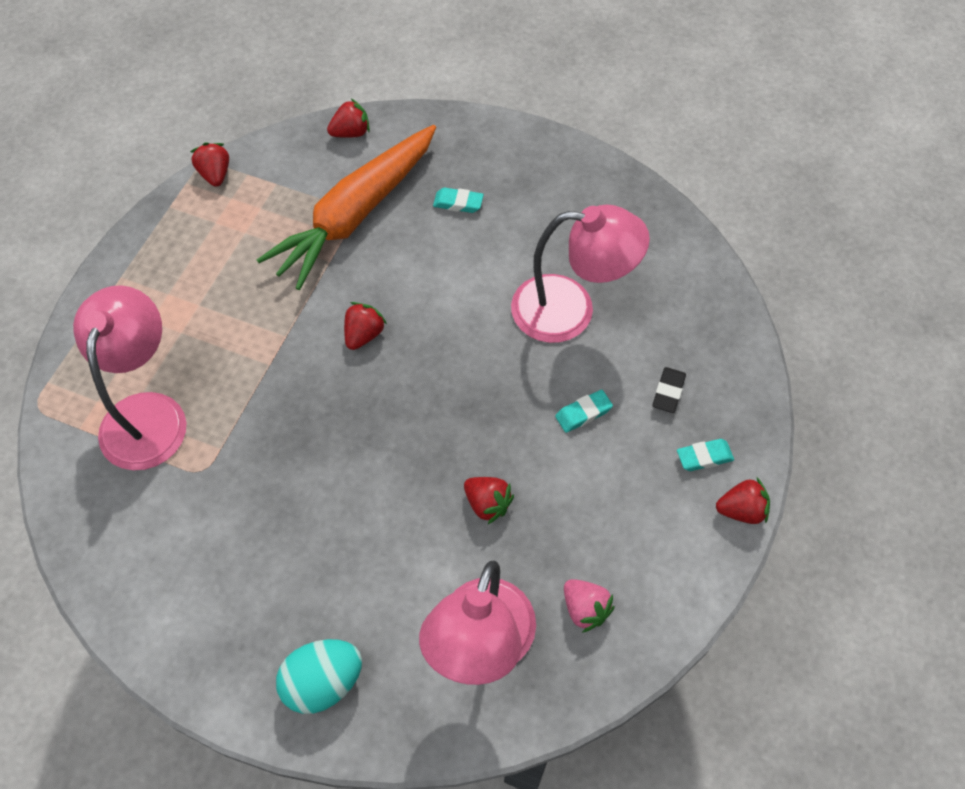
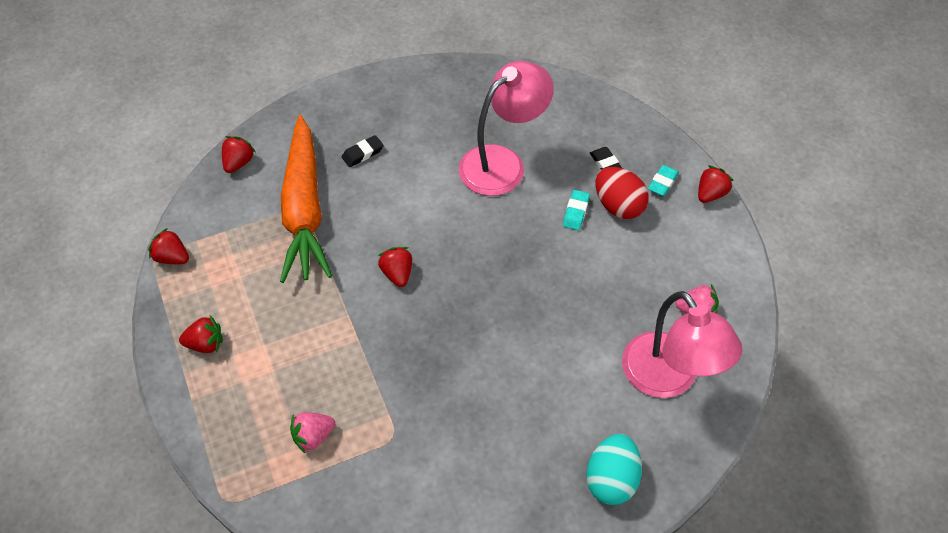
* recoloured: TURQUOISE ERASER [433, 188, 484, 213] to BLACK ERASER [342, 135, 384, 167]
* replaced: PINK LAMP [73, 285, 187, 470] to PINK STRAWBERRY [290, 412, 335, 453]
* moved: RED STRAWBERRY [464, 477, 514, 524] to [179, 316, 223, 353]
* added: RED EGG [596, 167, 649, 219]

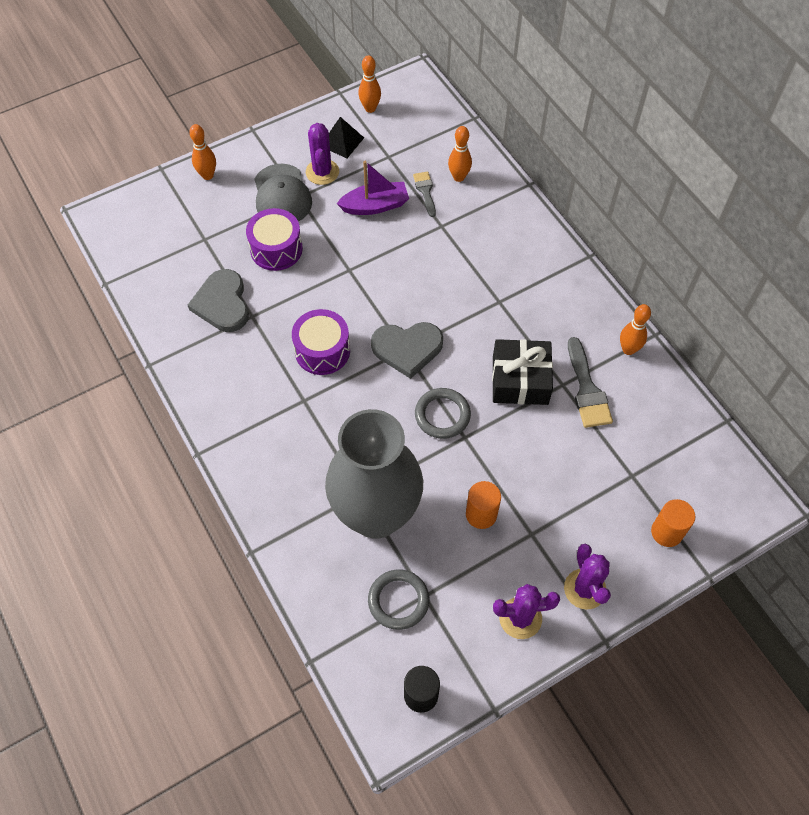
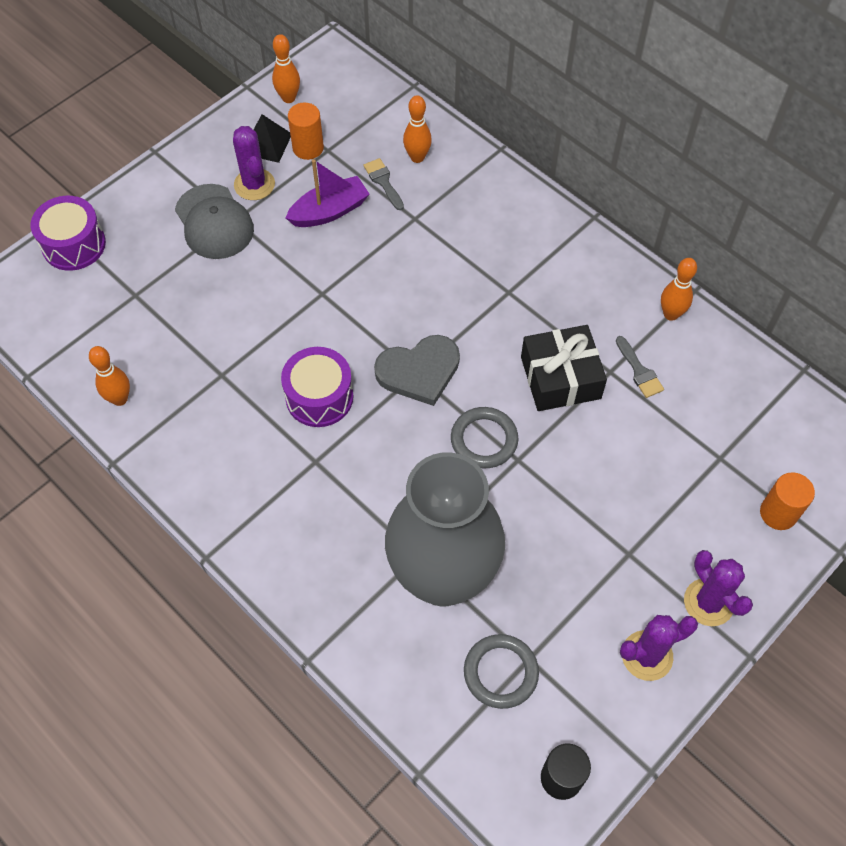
* moved: ORANGE BOWLING PIN [189, 124, 216, 180] to [89, 346, 130, 406]
* moved: PURPLE DRUM [246, 208, 303, 271] to [31, 196, 106, 271]
* removed: GREY HEART [188, 269, 249, 332]
* resized: GREY BRUSH [568, 337, 613, 428] = [616, 336, 664, 398] x0.61
* moved: ORANGE CYLINDER [466, 481, 501, 529] to [288, 103, 324, 160]

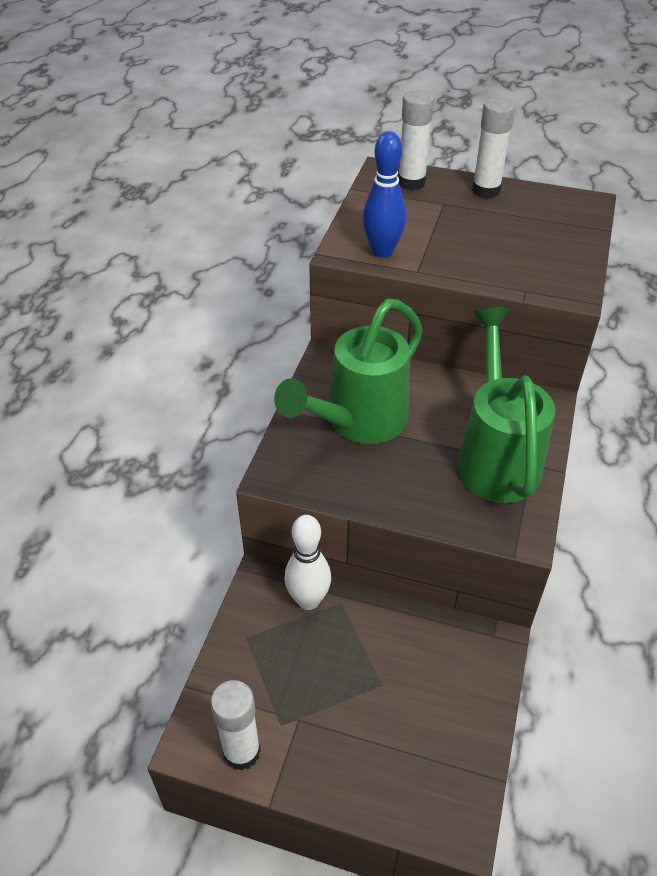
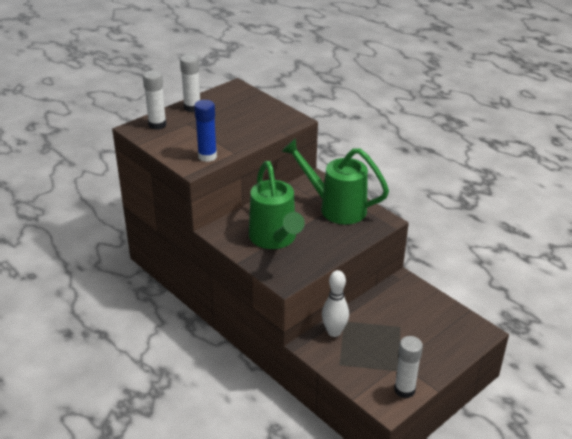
* replaced: BLUE BOWLING PIN [362, 131, 407, 258] to BLUE GLUE STICK [194, 100, 217, 162]

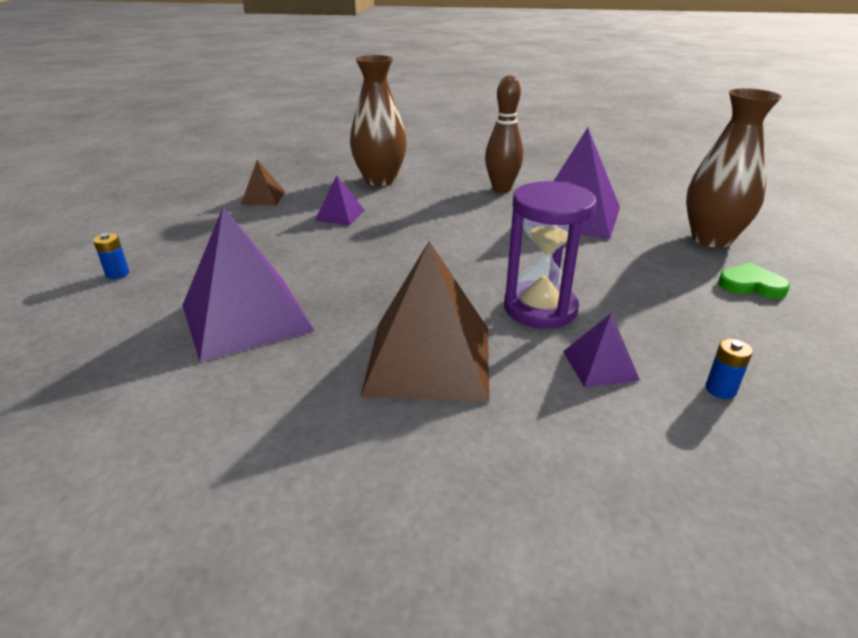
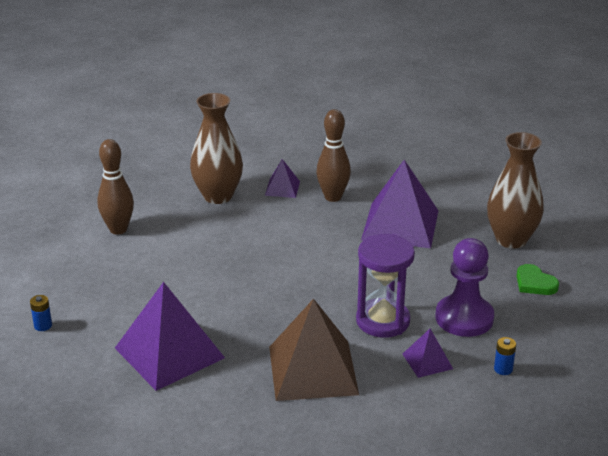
* replaced: BROWN PYRAMID [241, 160, 286, 205] to BROWN BOWLING PIN [97, 139, 134, 235]
* moved: PURPLE PYRAMID [315, 175, 365, 225] to [265, 159, 300, 198]
* turned: GREEN HEART [718, 263, 790, 299] = [517, 264, 559, 295] 135 degrees counterclockwise
* added: PURPLE PAWN [436, 238, 494, 337]

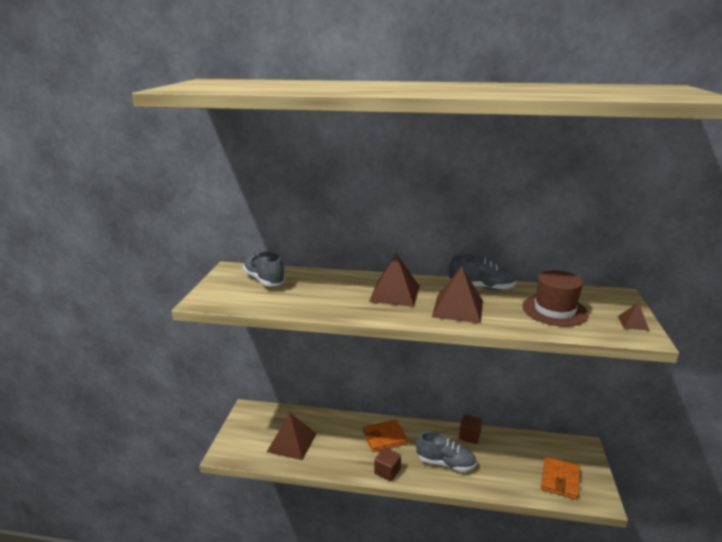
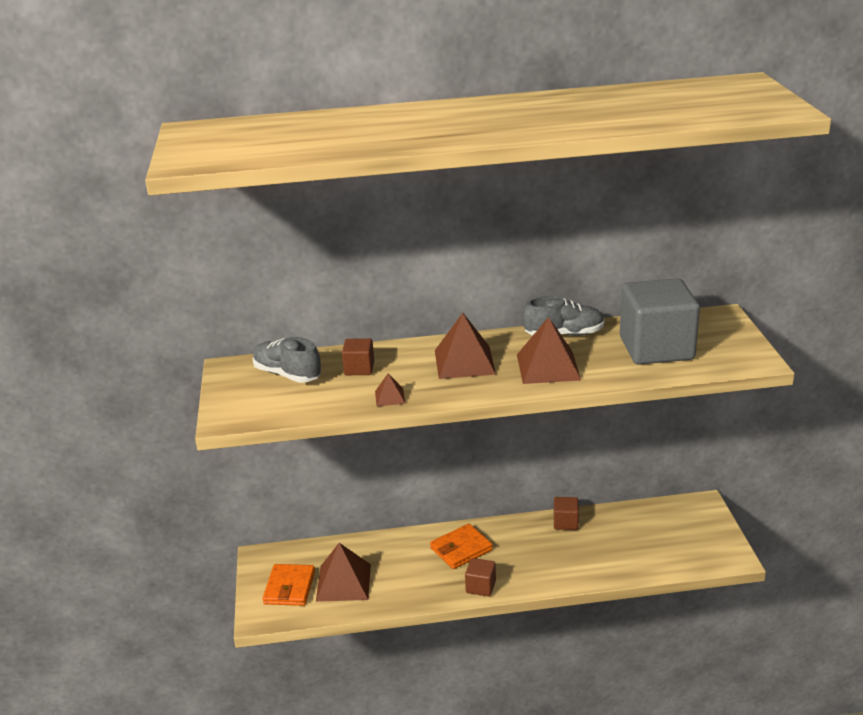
* replaced: BROWN HAT [522, 270, 589, 327] to GREY CUBE [620, 278, 700, 365]
* moved: BROWN PYRAMID [618, 302, 650, 331] to [375, 373, 405, 406]
* removed: GREY SHOE [416, 431, 476, 472]
* moved: ORANGE WALLET [541, 457, 580, 500] to [263, 564, 315, 606]
* added: BROWN CUBE [342, 338, 374, 375]

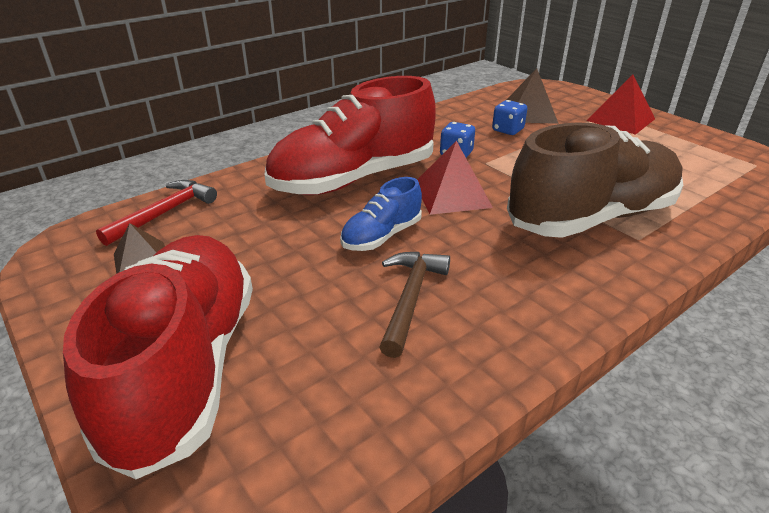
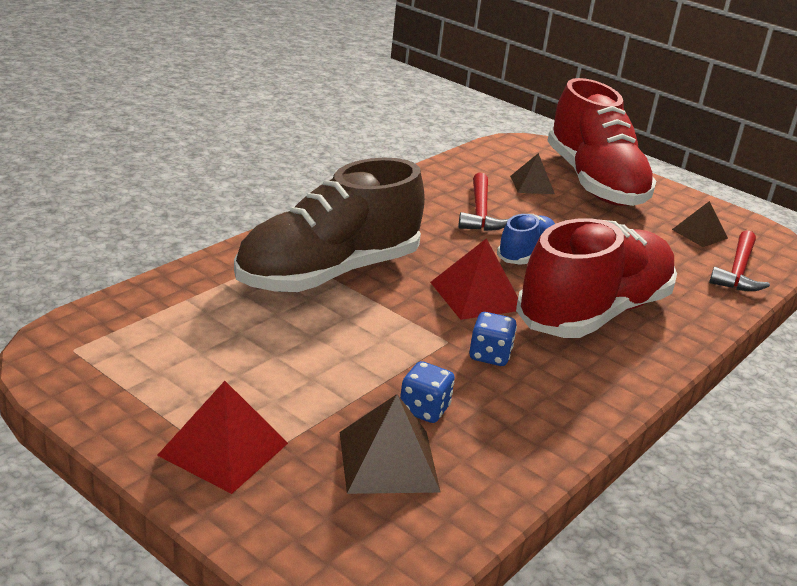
* recoloured: BROWN HAMMER [379, 252, 450, 358] to RED HAMMER [458, 173, 509, 231]
* added: BROWN PYRAMID [510, 153, 555, 194]

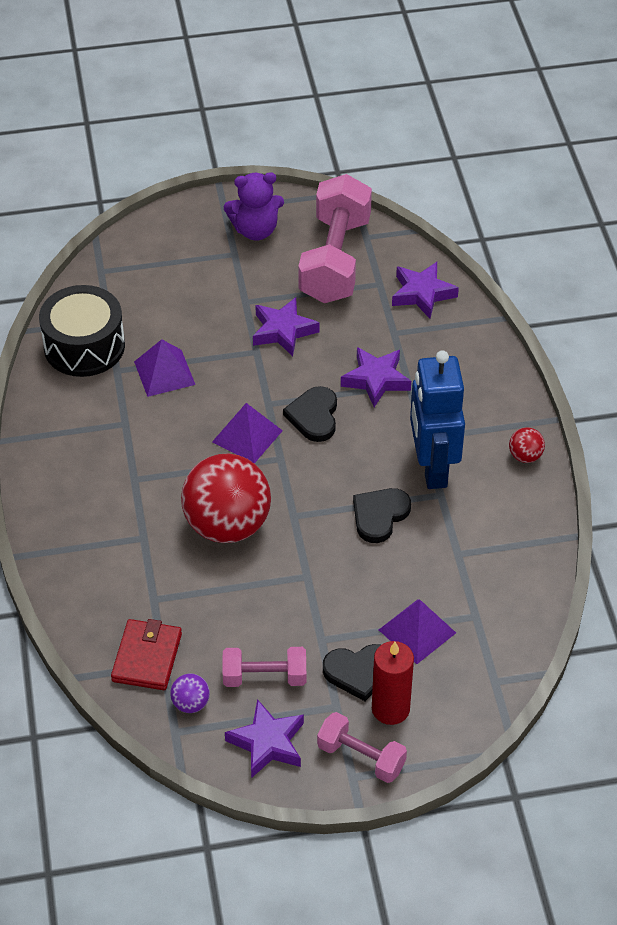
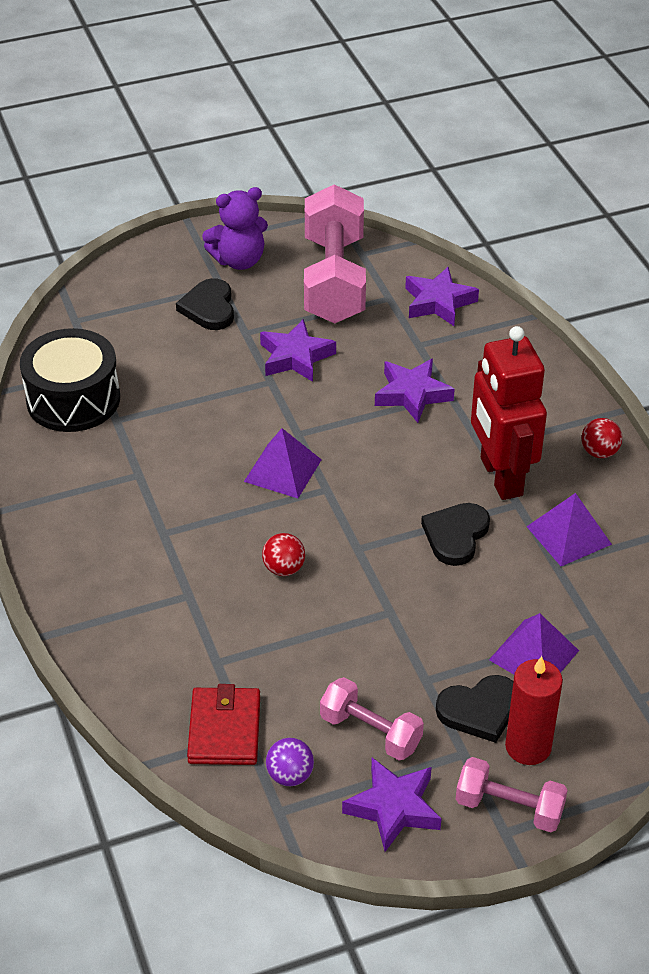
* moved: PURPLE PYRAMID [134, 339, 195, 397] to [526, 493, 612, 566]
* recoloured: BLUE ROBOT [410, 350, 465, 489] to RED ROBOT [471, 326, 547, 500]
* moved: BLACK HEART [283, 386, 337, 442] to [176, 278, 234, 330]
* resized: RED BALL [181, 454, 271, 543] = [262, 533, 305, 576] x0.41
* turned: PINK DUMBBELL [222, 647, 306, 687] = [320, 677, 424, 761] 45 degrees clockwise

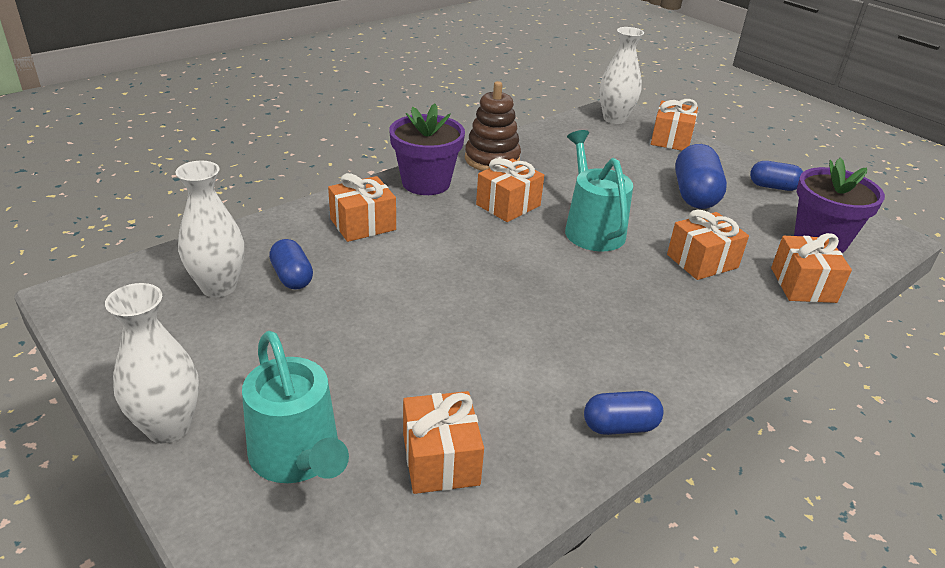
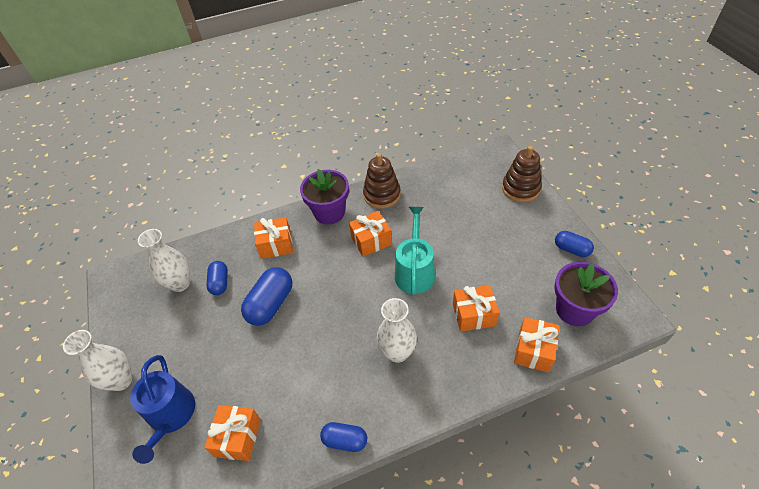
* moved: WHITE VASE [599, 27, 644, 124] to [376, 298, 417, 363]
* replaced: ORANGE GIFT [651, 99, 698, 151] to BROWN STACKING TOY [502, 146, 542, 202]
* moved: BLUE CAPSULE [675, 144, 727, 209] to [241, 267, 292, 326]
* recoloured: TURQUOISE WATERING CAN [242, 331, 349, 483] to BLUE WATERING CAN [130, 355, 195, 464]

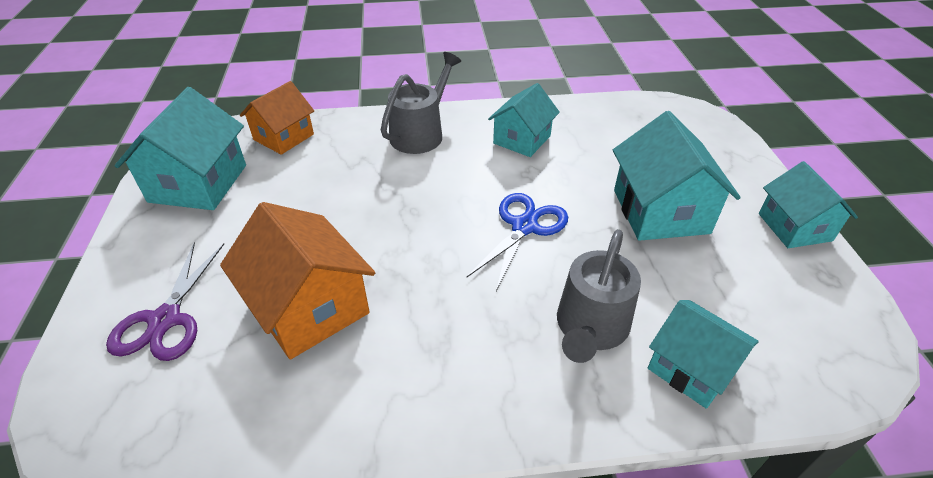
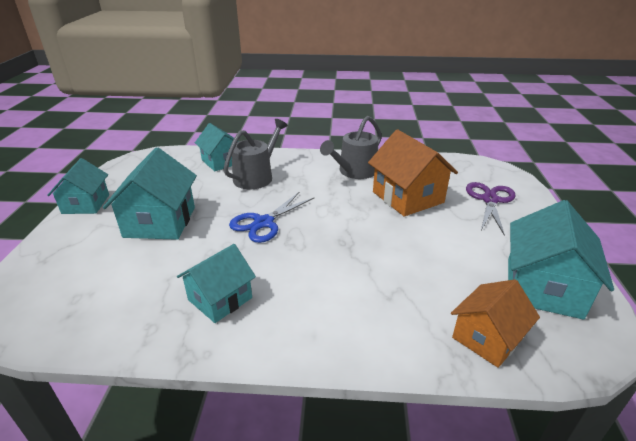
* moved: GREY WATERING CAN [381, 52, 461, 154] to [320, 116, 382, 179]

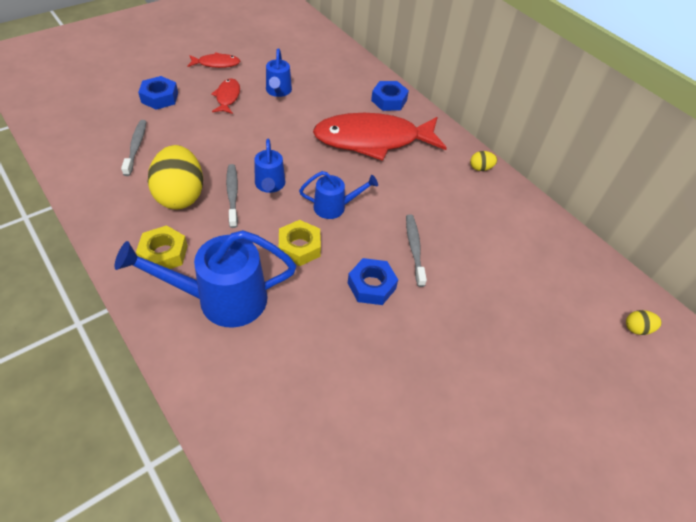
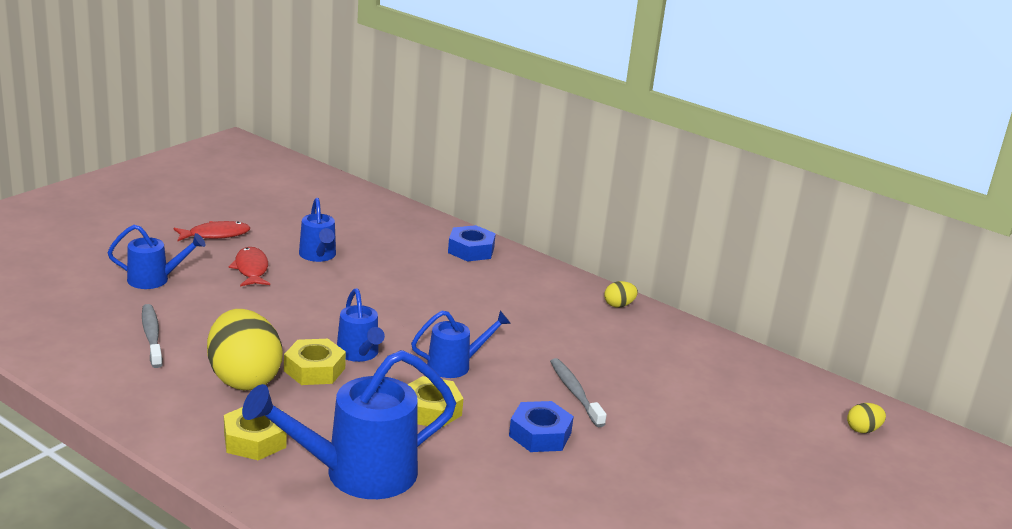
* replaced: BLUE NUT [138, 76, 178, 110] to BLUE WATERING CAN [107, 225, 206, 289]
* removed: RED FISH [313, 113, 447, 161]
* replaced: GREY TOOTHBRUSH [226, 164, 238, 228] to YELLOW NUT [284, 339, 346, 385]

